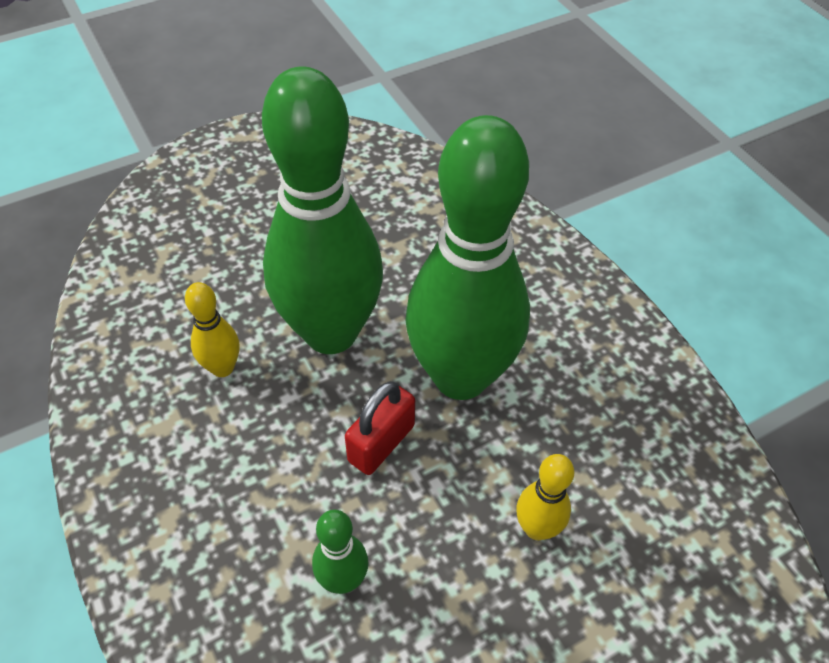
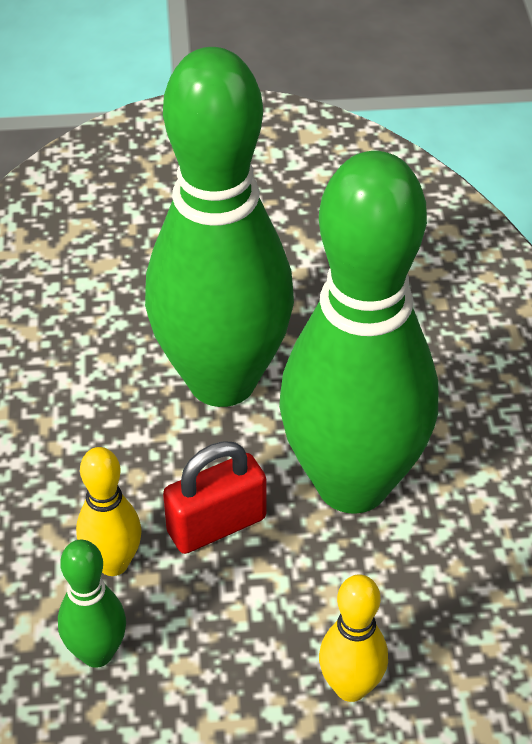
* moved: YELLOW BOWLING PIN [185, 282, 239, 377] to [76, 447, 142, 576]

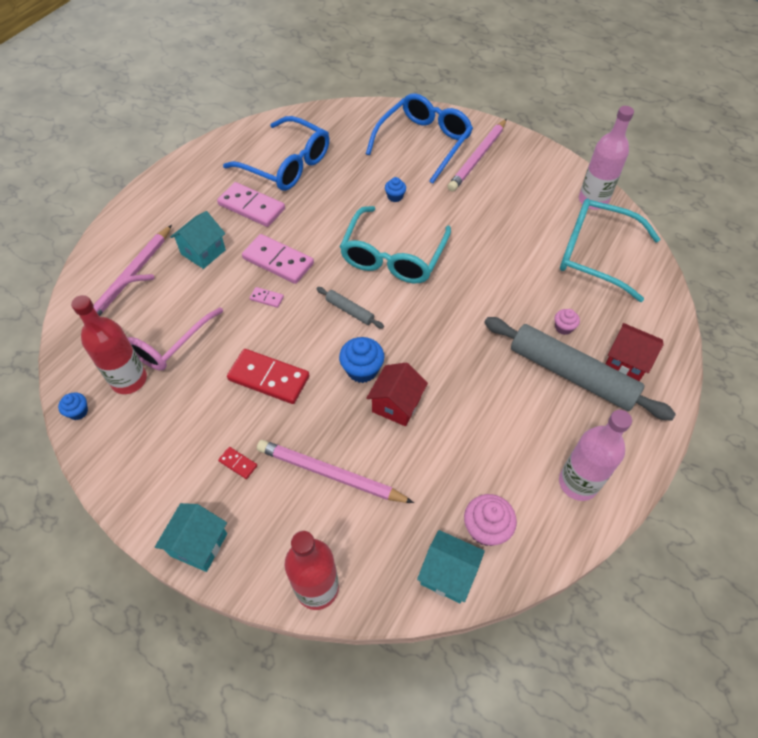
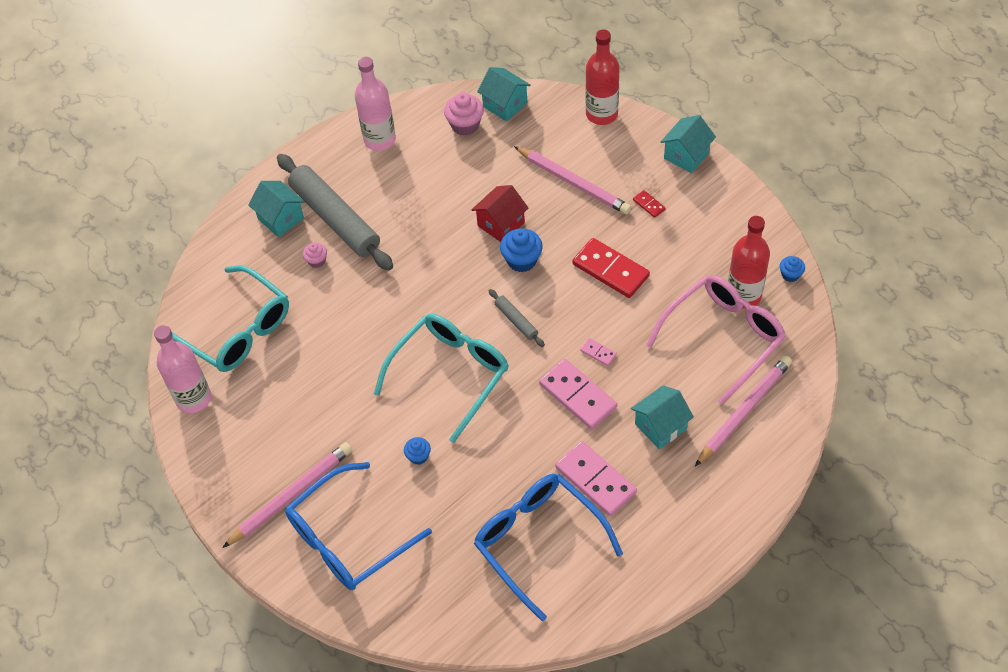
* recoloured: RED HOUSE [606, 323, 664, 381] to TURQUOISE HOUSE [248, 181, 305, 237]

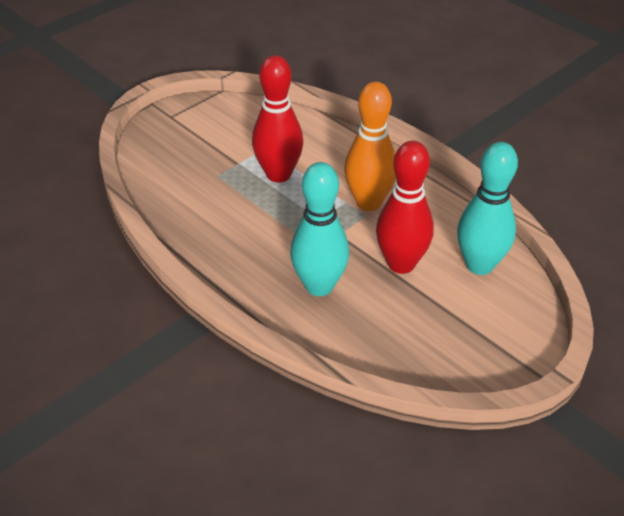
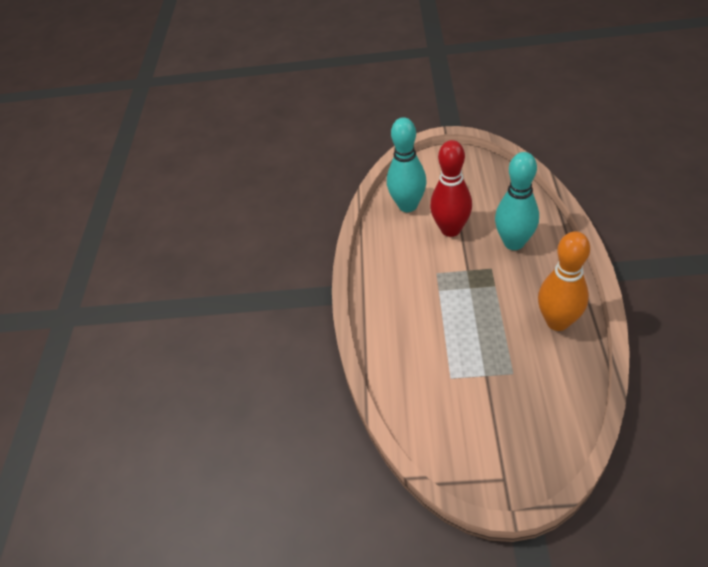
* removed: RED BOWLING PIN [252, 55, 303, 183]
* moved: ORANGE BOWLING PIN [344, 82, 396, 211] to [538, 231, 590, 331]

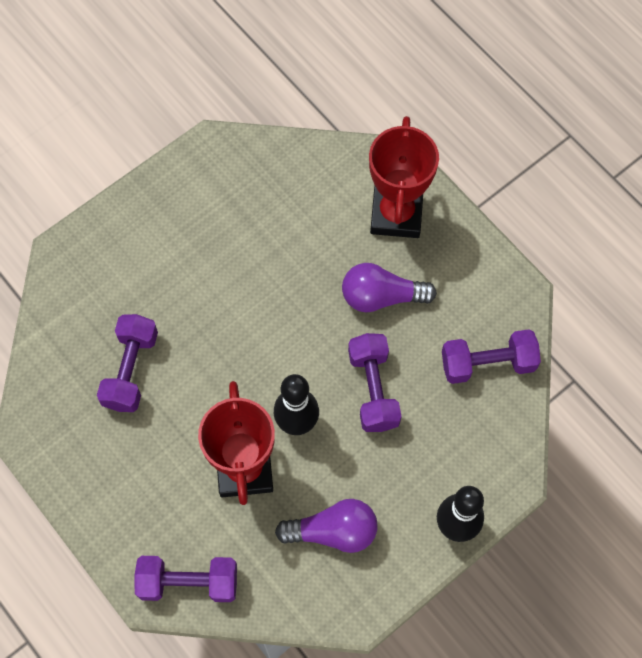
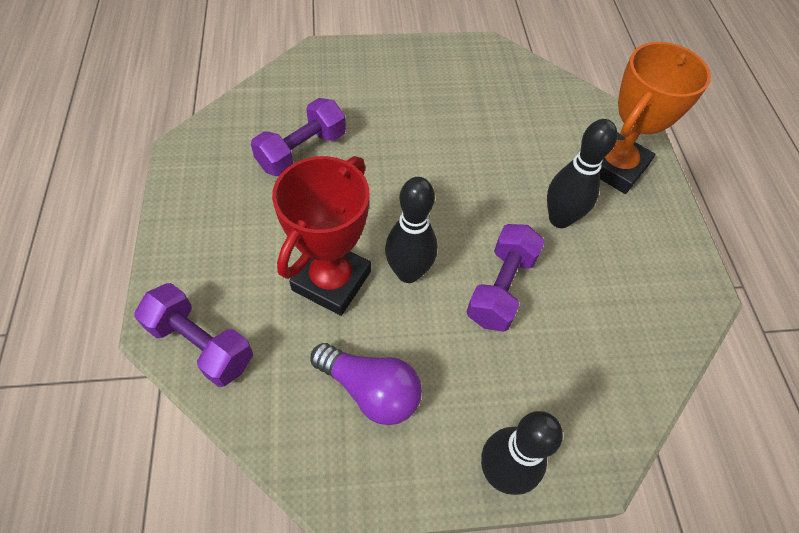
* recoloured: RED TROPHY [369, 116, 439, 238] to ORANGE TROPHY [600, 42, 711, 194]
* replaced: PURPLE LIGHT BULB [342, 263, 437, 312] to BLACK BOWLING PIN [547, 119, 617, 228]
* removed: PURPLE DUMBBELL [442, 329, 541, 384]

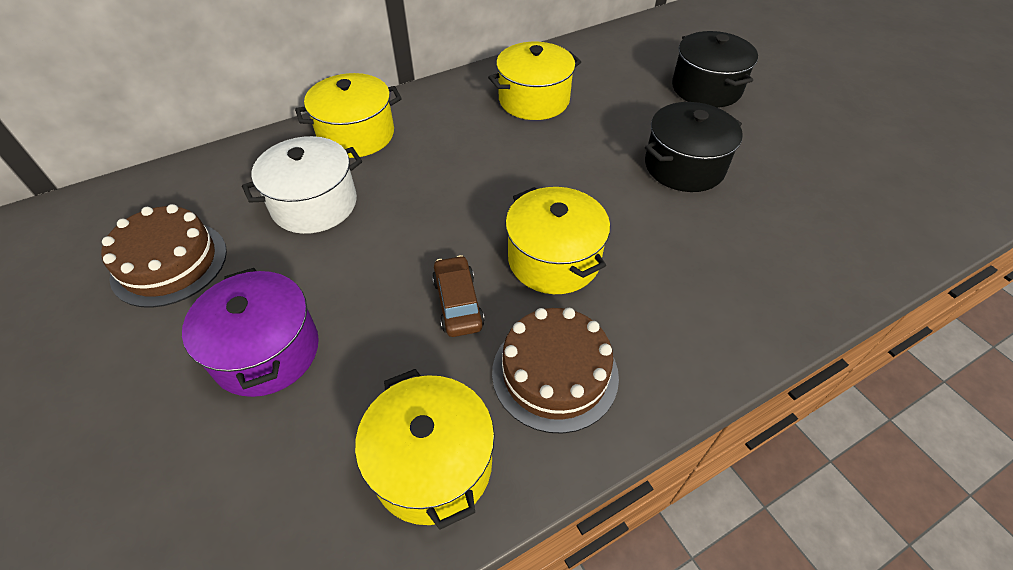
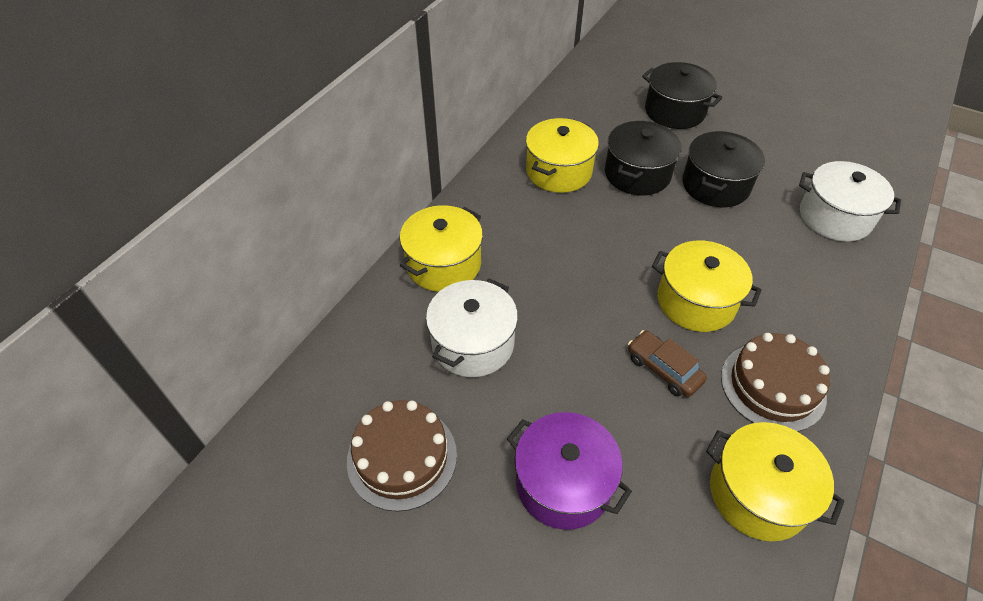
* added: BLACK POT [605, 121, 682, 195]
* added: WHITE POT [799, 161, 901, 242]

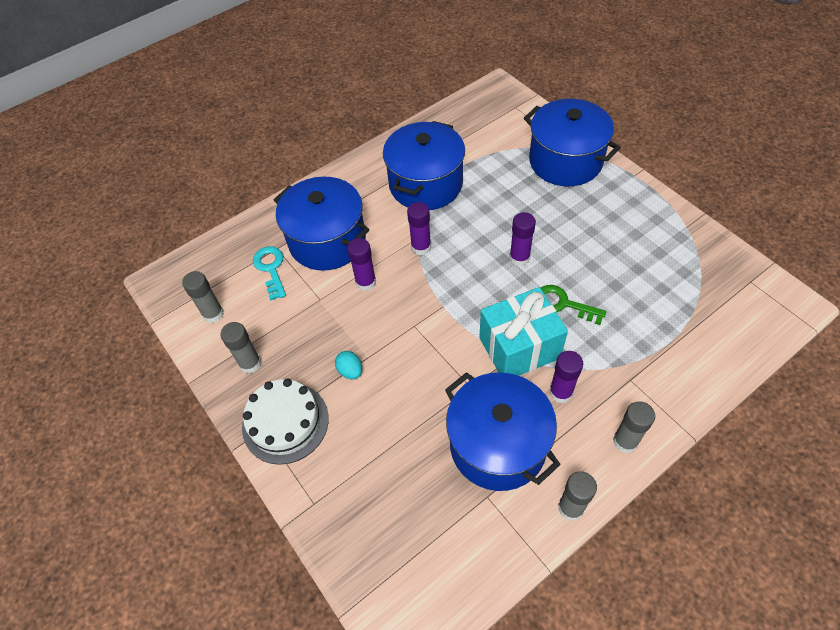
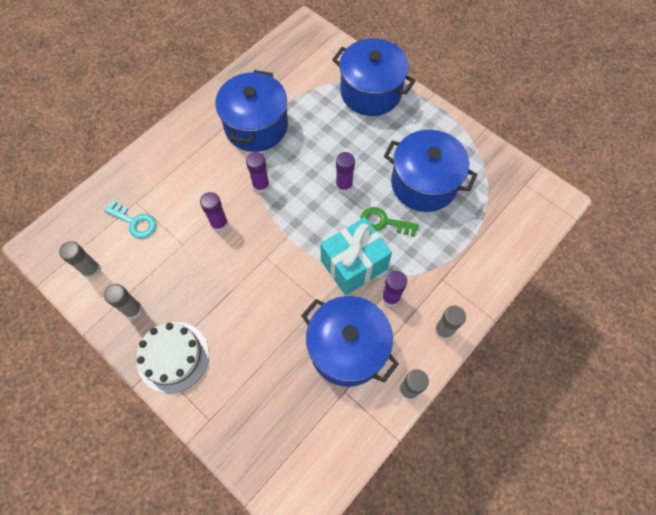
* moved: BLUE POT [274, 177, 369, 271] to [384, 130, 478, 212]
* turned: TURQUOISE KEY [253, 246, 286, 301] = [104, 201, 156, 238] 150 degrees clockwise
* removed: TURQUOISE EGG [335, 351, 362, 379]

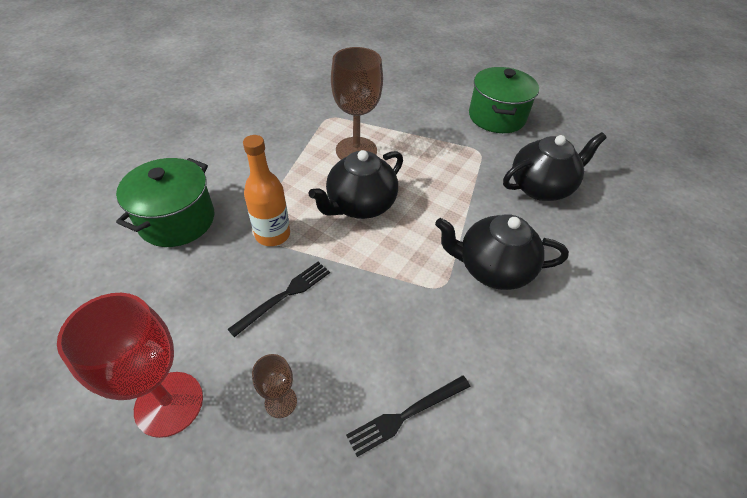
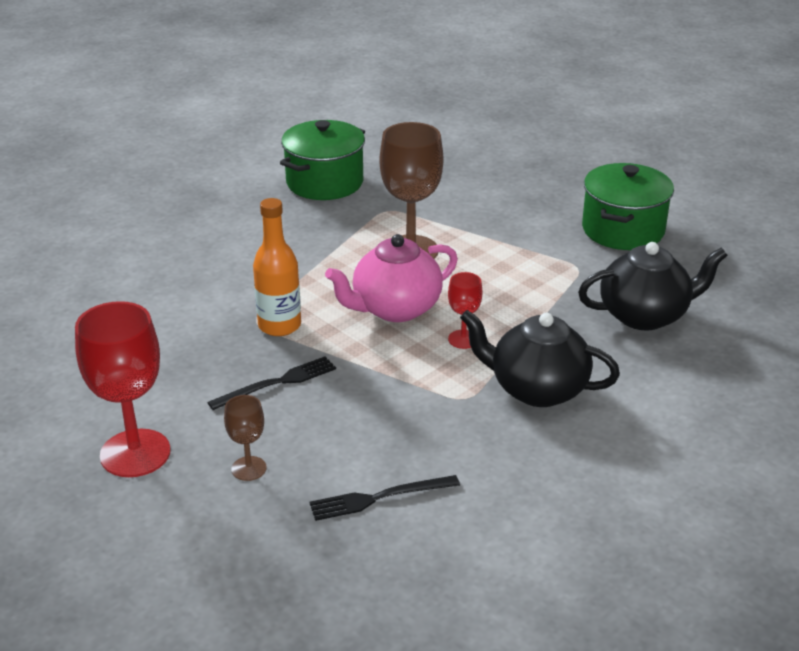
* recoloured: BLACK TEAPOT [308, 150, 403, 219] to PINK TEAPOT [325, 234, 458, 322]
* moved: GREEN POT [116, 158, 214, 247] to [280, 120, 365, 200]
* added: RED GOBLET [448, 272, 483, 349]

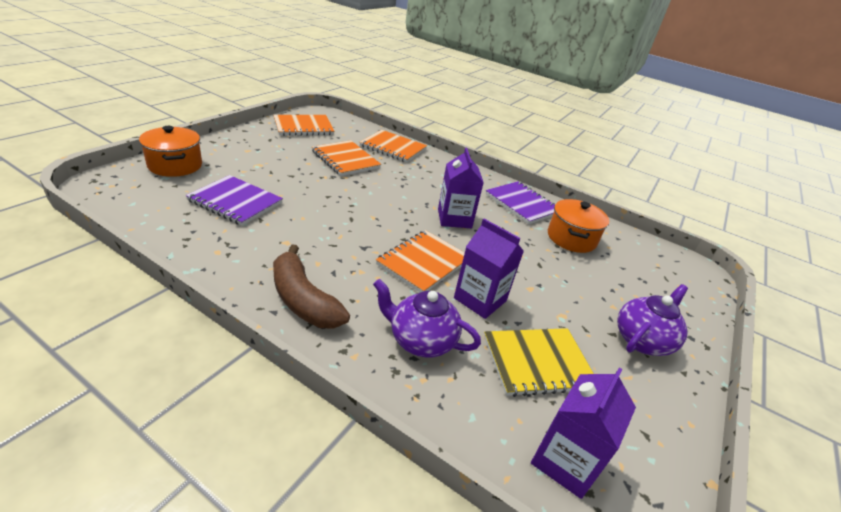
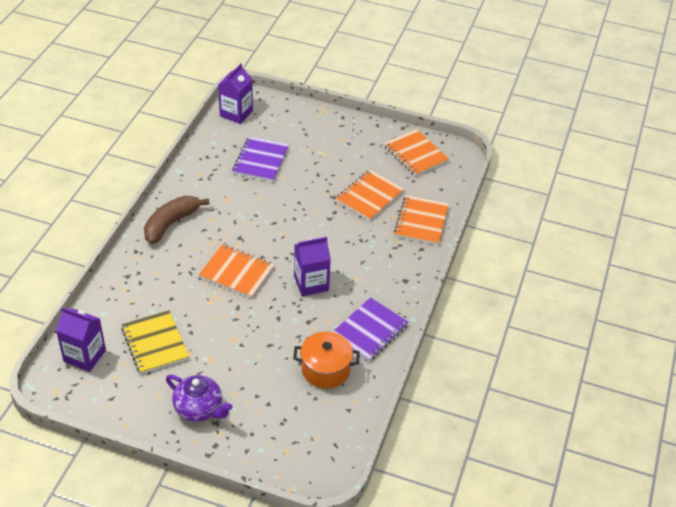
* removed: ORANGE POT [139, 126, 202, 177]
* moved: PURPLE CARTON [454, 219, 524, 319] to [218, 63, 253, 124]
* removed: PURPLE TEAPOT [373, 279, 481, 358]

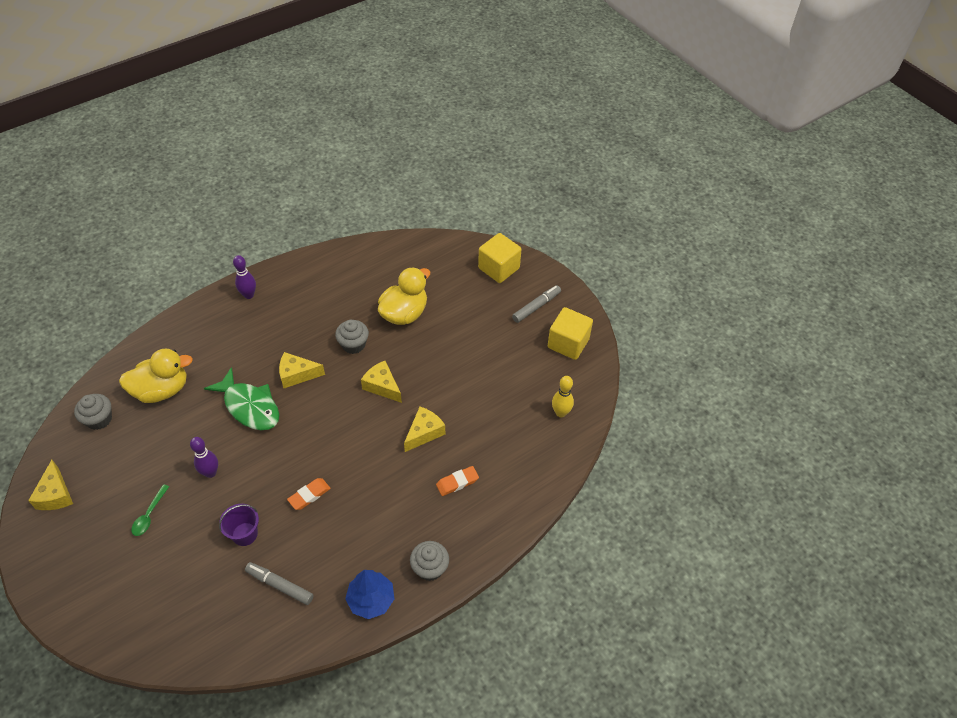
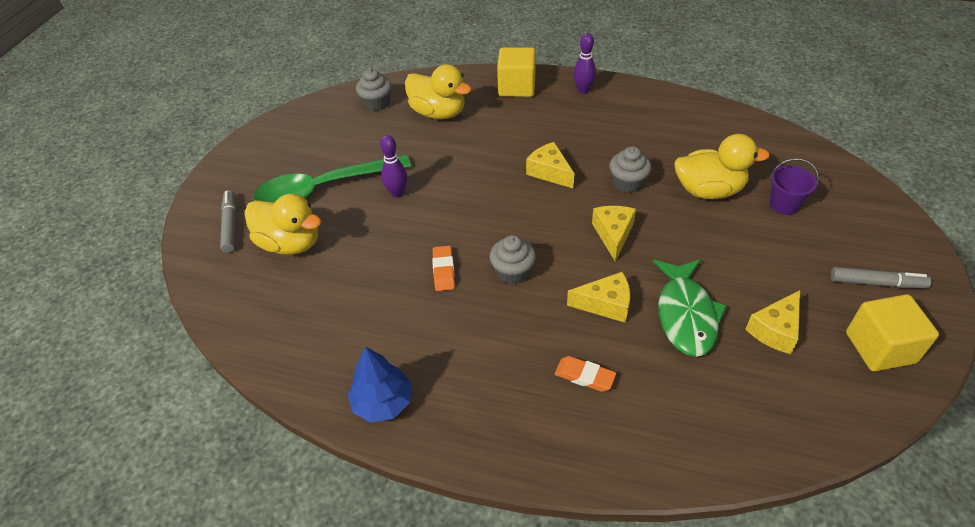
* moved: YELLOW CUBE [478, 233, 522, 283] to [497, 47, 536, 97]
* moved: GREEN FISH [204, 367, 279, 430] to [653, 259, 727, 357]
* removed: YELLOW BOWLING PIN [552, 376, 574, 417]
* moved: YELLOW CHEESE [28, 460, 73, 510] to [745, 290, 800, 354]
* turned: ORANGE ERASER [287, 478, 331, 510] = [432, 246, 455, 291] 75 degrees clockwise
* resized: GREEN SPOON [131, 484, 169, 536] = [253, 154, 411, 203] x2.49
* moved: PURPLE BUCKET [219, 504, 259, 546] to [770, 158, 819, 215]
* moved: GREY CUPCAKE [410, 541, 449, 581] to [490, 235, 536, 284]
* moved: GREY MARKER [245, 562, 314, 605] to [220, 190, 236, 253]
* added: YELLOW DUCK [245, 194, 322, 255]

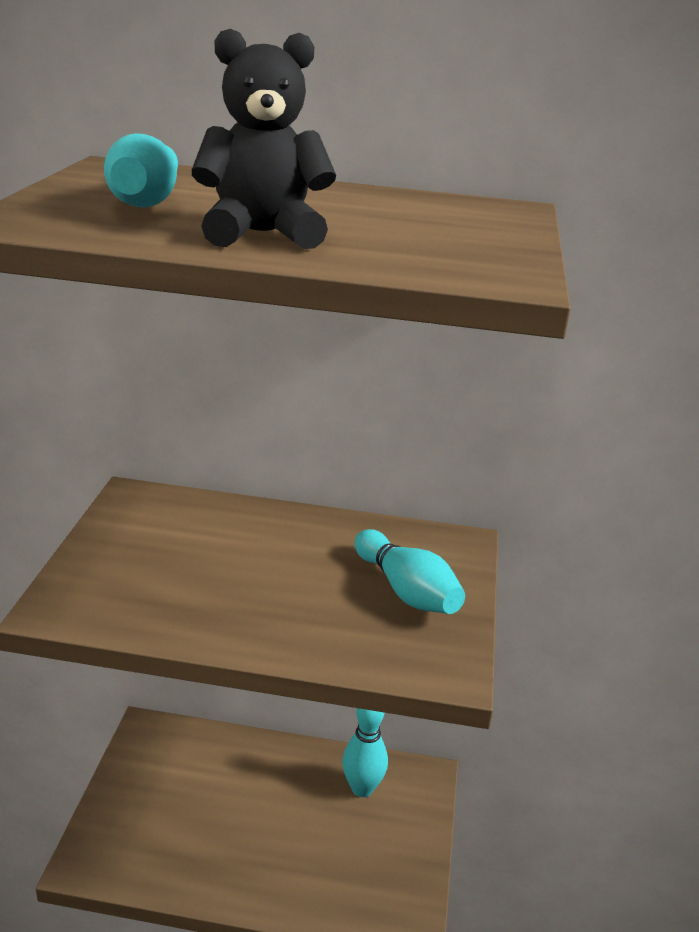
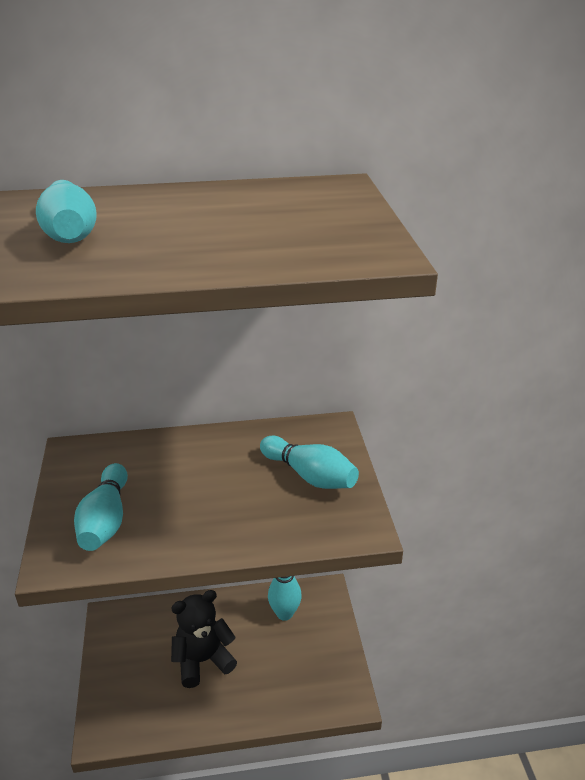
* moved: BLACK TEDDY BEAR [192, 29, 336, 249] to [171, 590, 237, 688]
* added: TURQUOISE BOWLING PIN [74, 463, 128, 551]

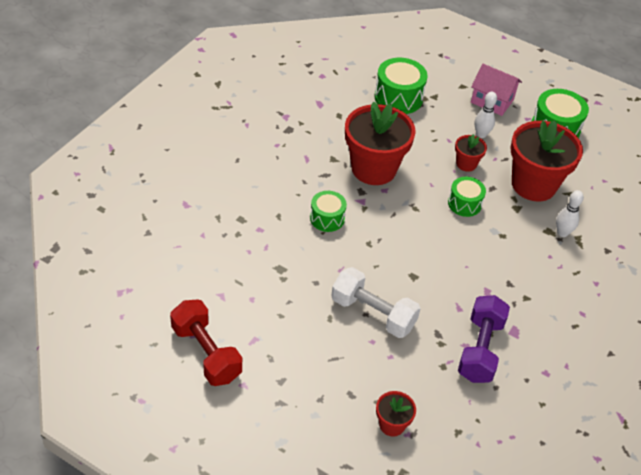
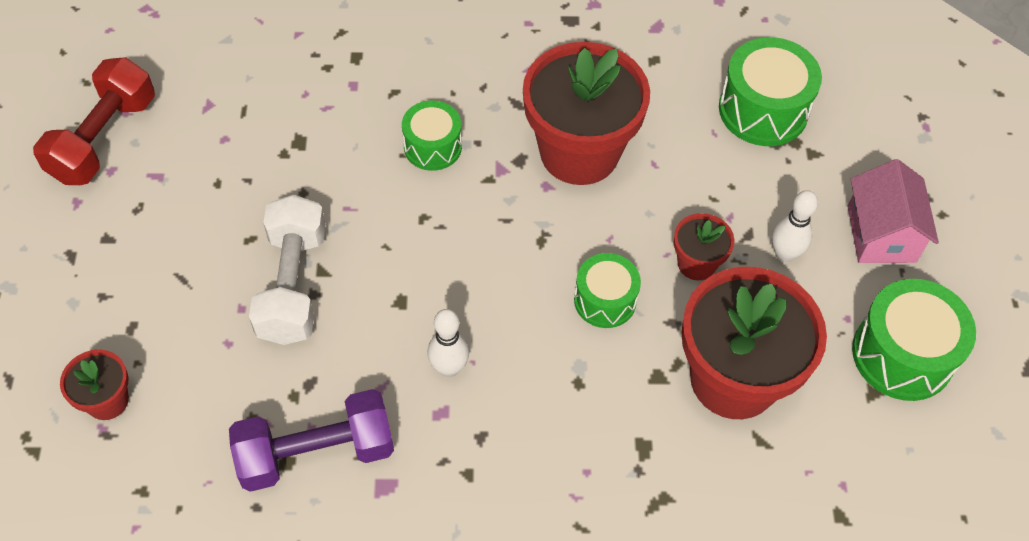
* moved: WHITE BOWLING PIN [556, 190, 584, 237] to [427, 309, 469, 377]

